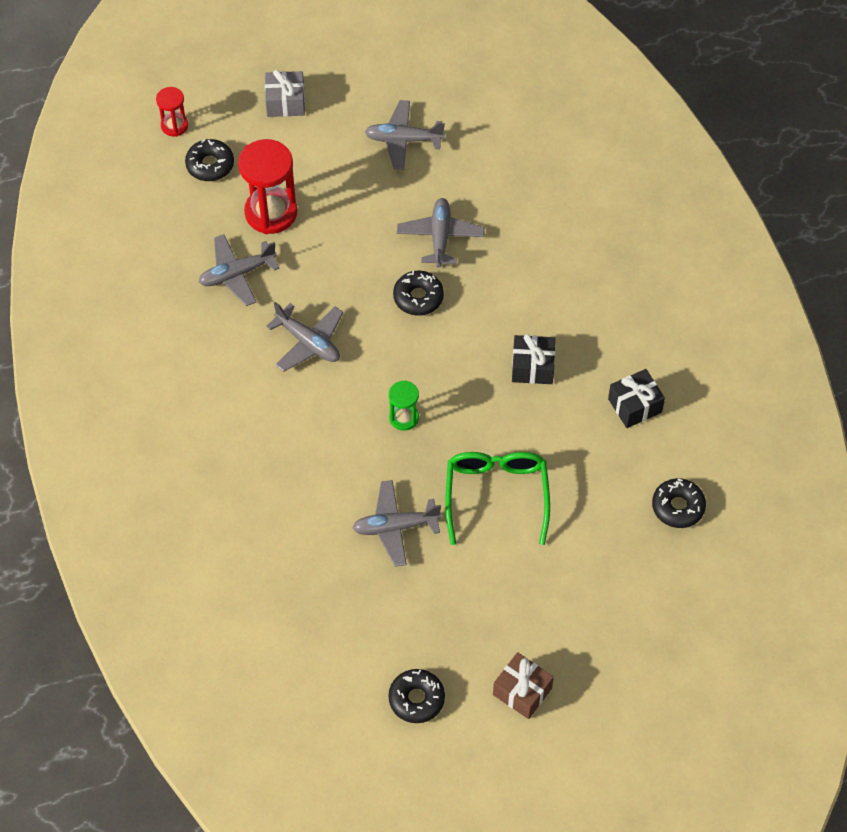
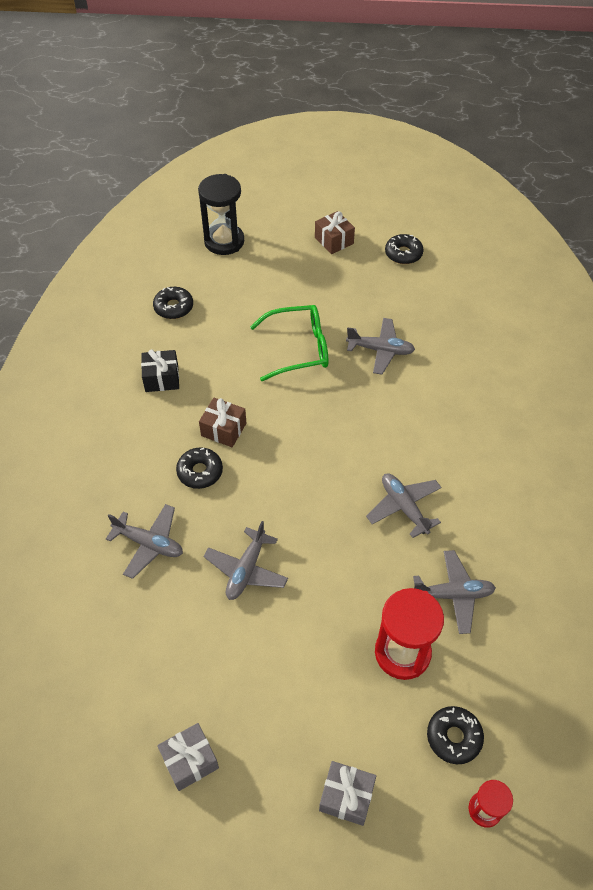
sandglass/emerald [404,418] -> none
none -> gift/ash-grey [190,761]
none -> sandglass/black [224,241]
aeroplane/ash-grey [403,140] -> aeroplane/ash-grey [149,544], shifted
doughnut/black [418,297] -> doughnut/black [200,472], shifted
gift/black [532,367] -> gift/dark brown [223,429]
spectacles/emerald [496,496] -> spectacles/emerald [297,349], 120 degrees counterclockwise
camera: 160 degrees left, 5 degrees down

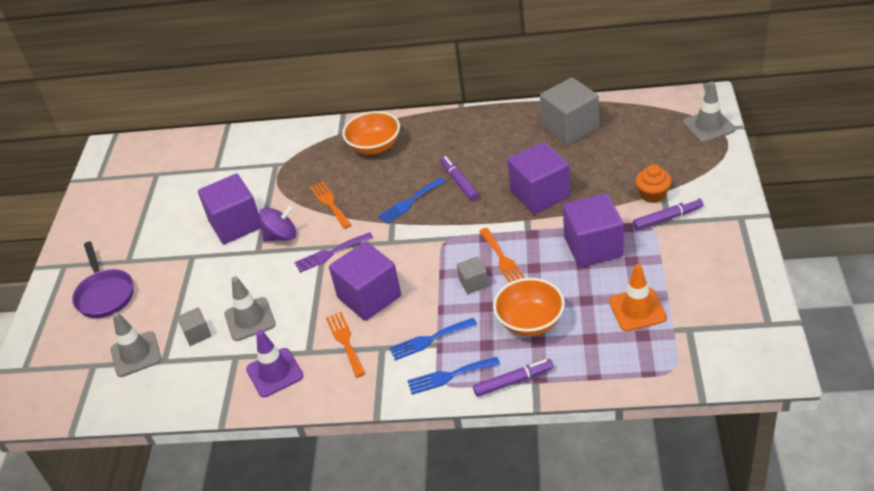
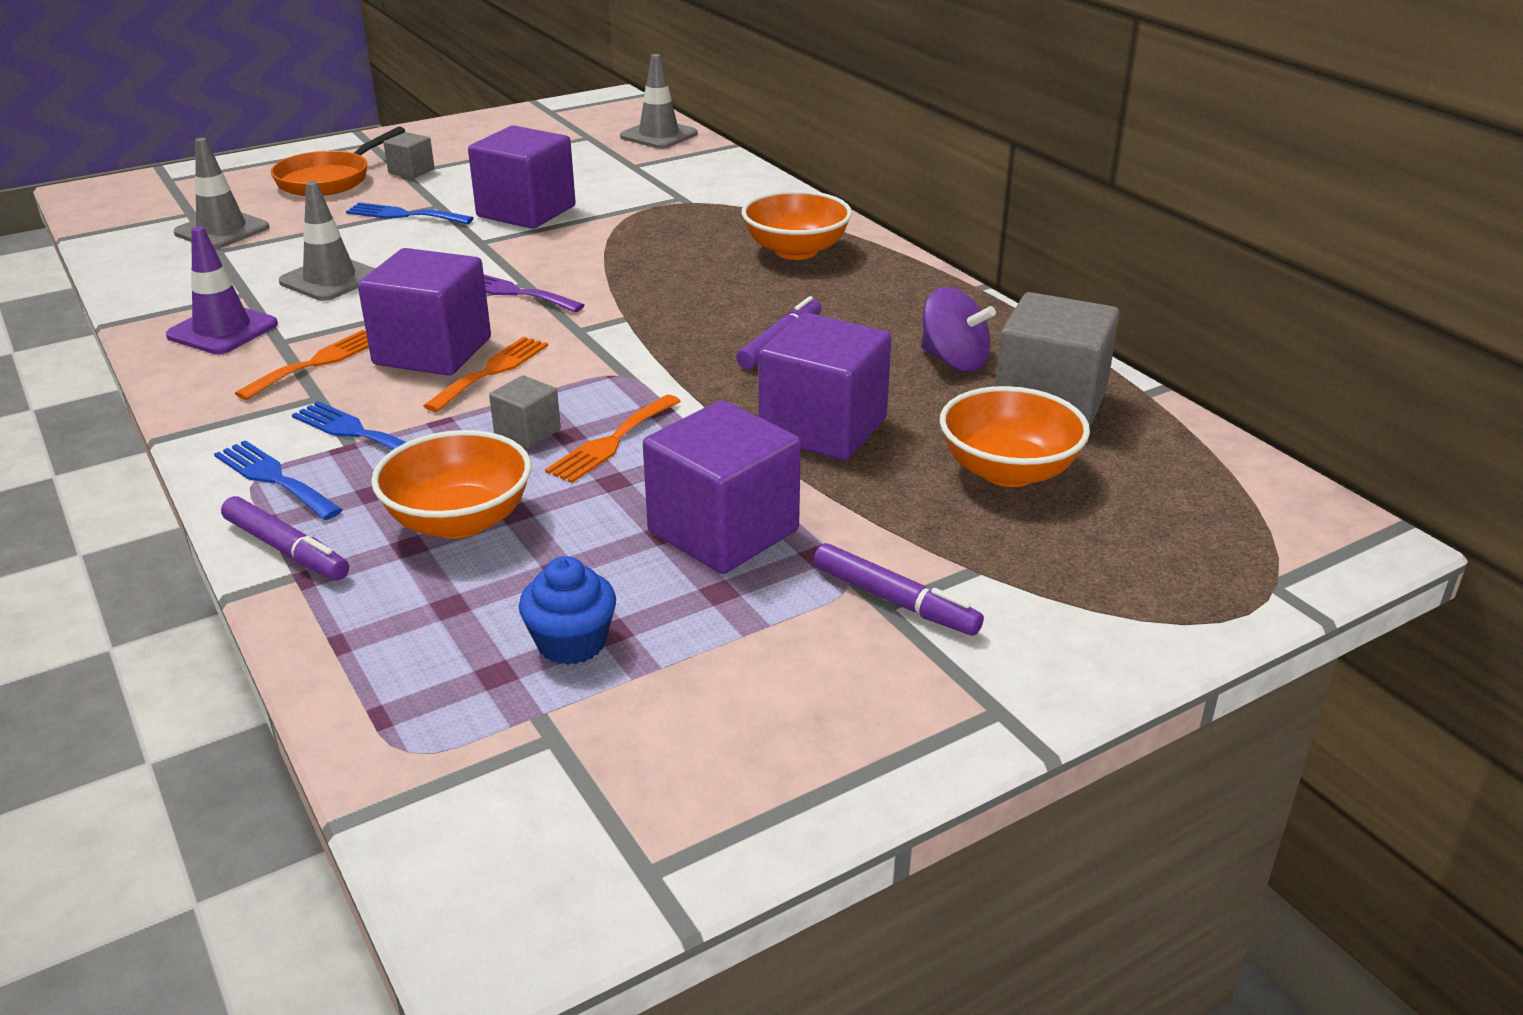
muffin/orange-coloured [653,194] -> none
none -> deep dish/orange-coloured [1008,471]
solid cube/ash-grey [197,334] -> solid cube/ash-grey [411,171], shifted
whirligig/royal purple [281,236] -> whirligig/royal purple [953,361], shifted
fork/orange-coloured [330,203] -> fork/orange-coloured [492,371], shifted
fork/blue [409,202] -> fork/blue [404,215], shifted
road cone/ash-grey [708,126] -> road cone/ash-grey [659,135], shifted
road cone/orange-coloured [637,309] -> muffin/blue [571,643]
frying pan/royal purple [105,294] -> frying pan/orange-coloured [329,179]
camera: 50 degrees right, 10 degrees down

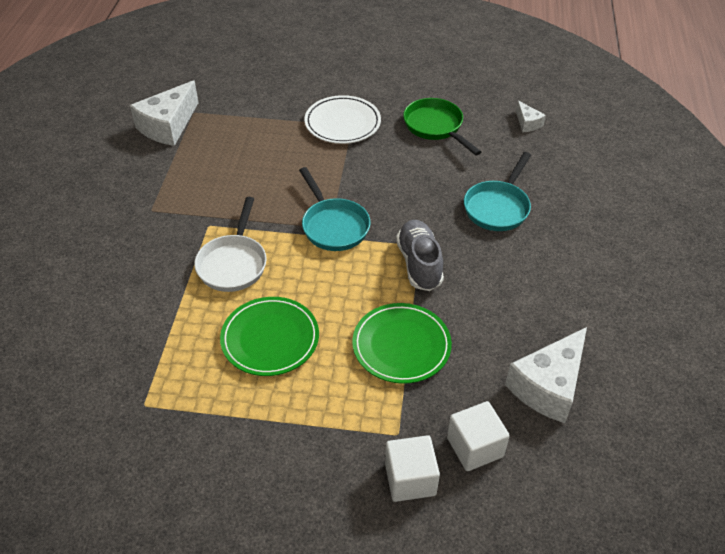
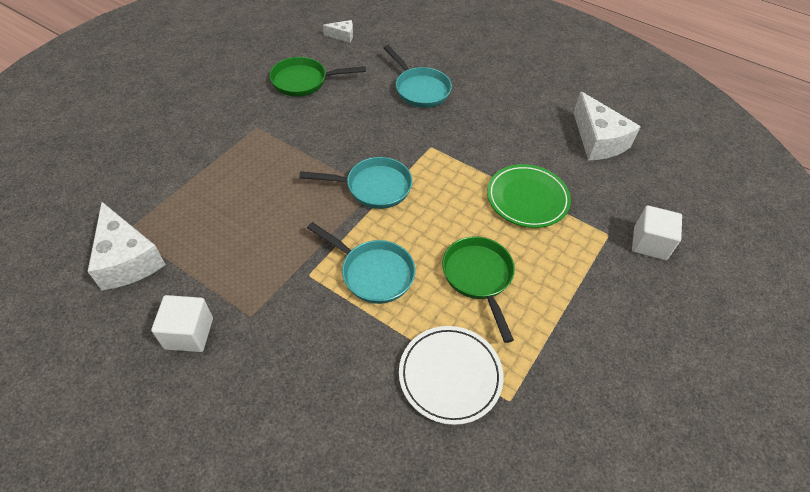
shoe/ash-grey [419,264] -> none
flat dish/pure white [342,123] -> flat dish/pure white [450,375], shifted
solid cube/pure white [475,447] -> solid cube/pure white [189,333], shifted
flat dish/emerald [270,339] -> frying pan/emerald [478,277]
frying pan/pure white [233,263] -> frying pan/turquoise [373,273]
camera: 65 degrees left, 5 degrees up

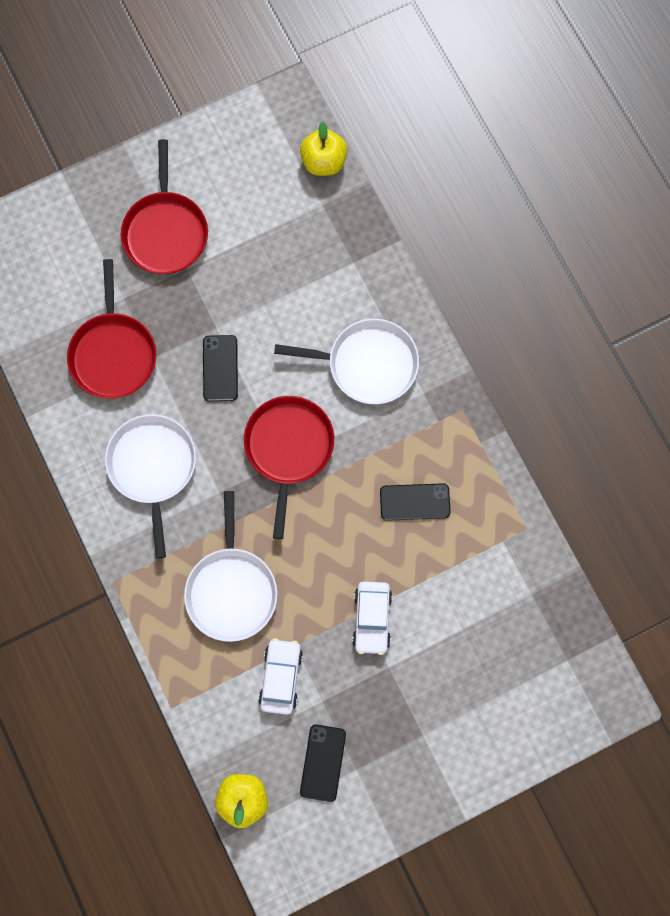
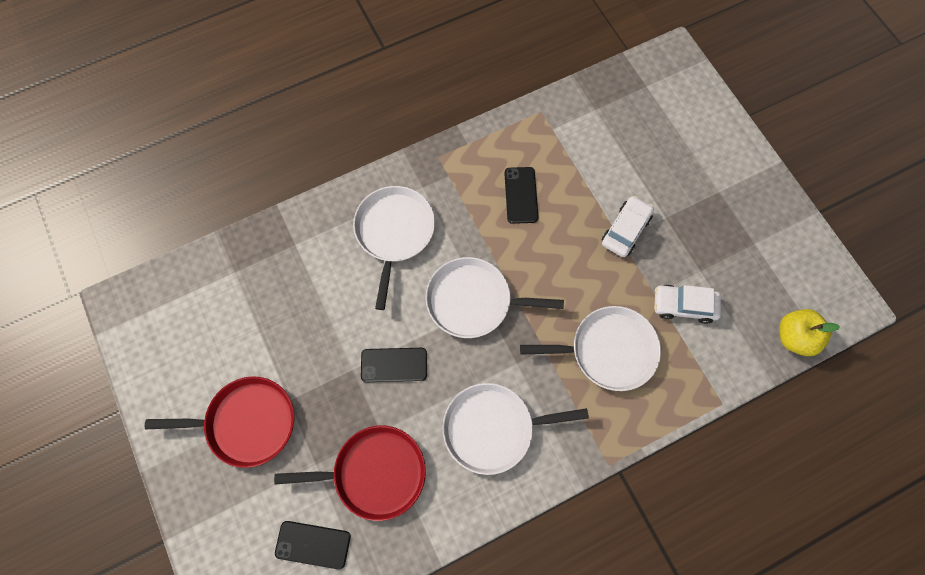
apple fruit/yellow [323,162] -> none
mobile phone/black [323,763] -> mobile phone/black [313,544], shifted
frying pan/red [288,448] -> frying pan/pure white [473,301]
car/pure white [372,619] -> car/pure white [625,230], 60 degrees counterclockwise
camera: 90 degrees left, 5 degrees down

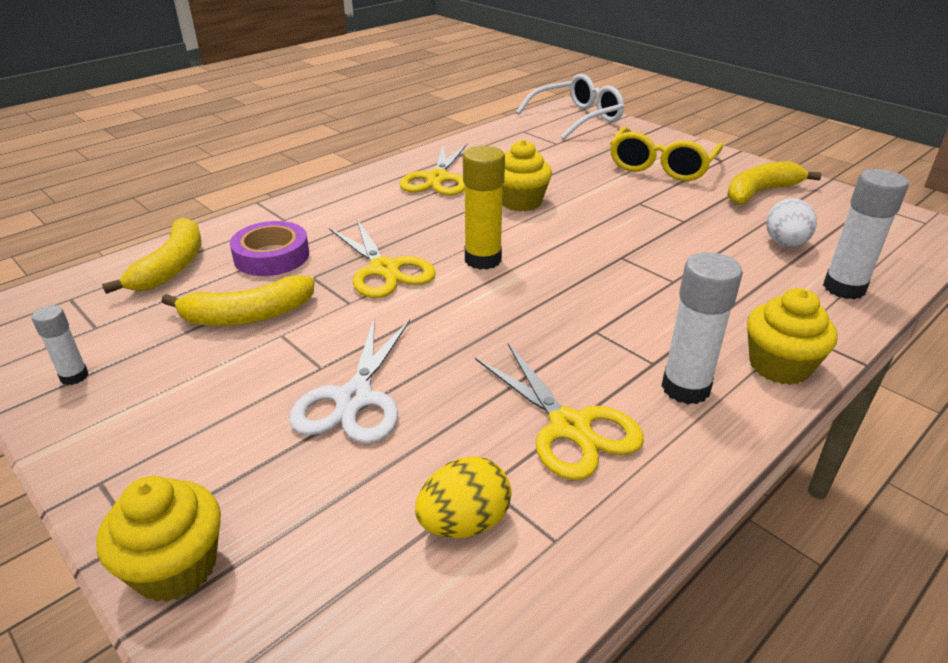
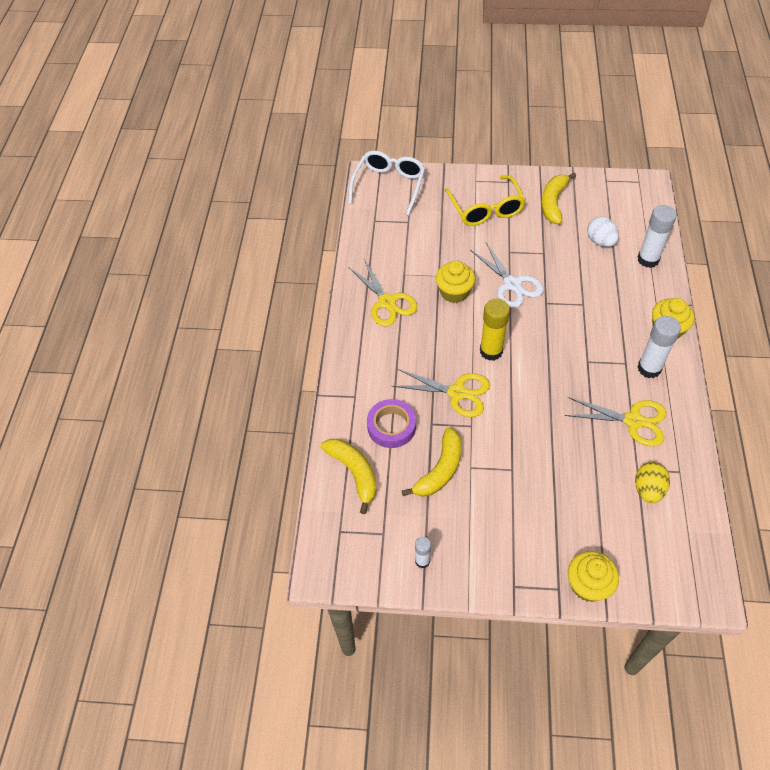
shears/pure white [354,399] -> shears/pure white [512,284], shifted
camera: 40 degrees left, 20 degrees up

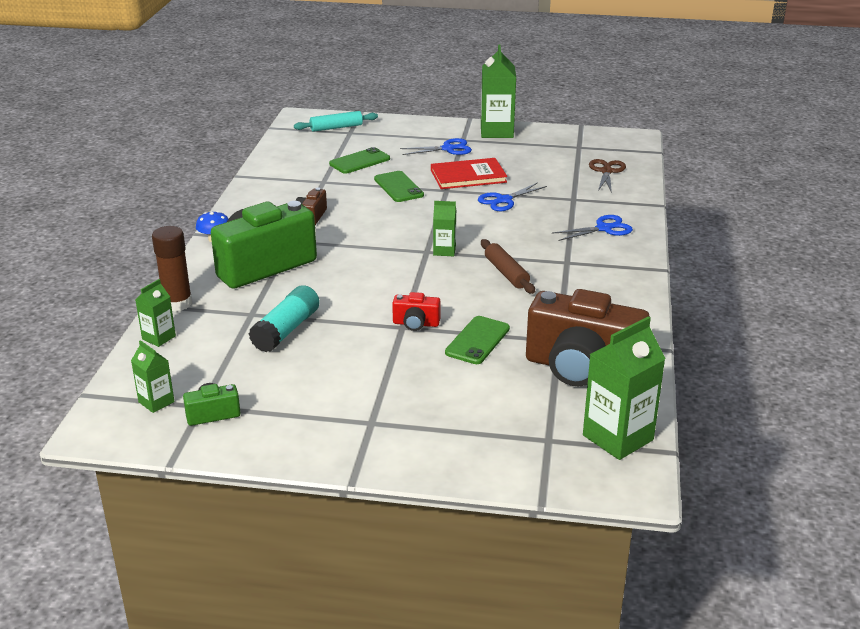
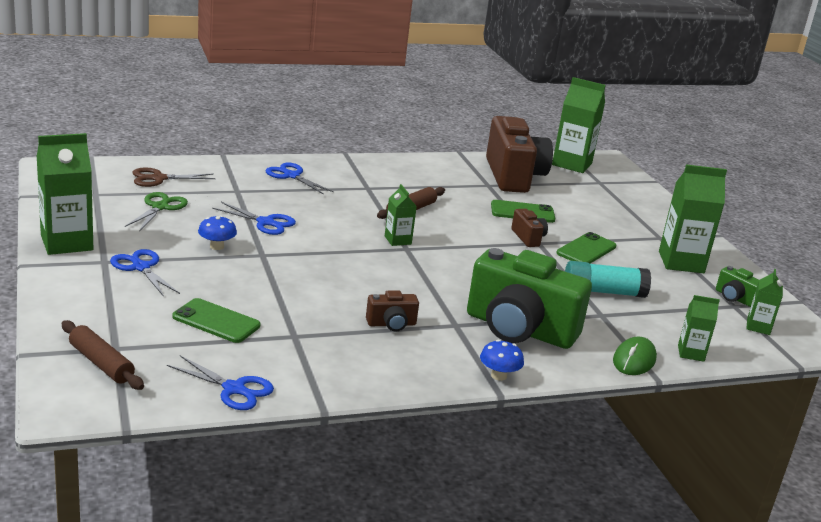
none -> shears/emerald [160,207]
none -> shears/blue [234,389]
none -> juice carton/emerald [681,262]
mobile phone/emerald [398,187] -> mobile phone/emerald [586,250], shifted
stick of glue/dark brown [177,303] -> PC mouse/emerald [634,360]
book/red [468,176] -> mushroom/blue [217,246]
rolling pin/turquoise [336,127] -> rolling pin/dark brown [101,363]
compact camera/red [416,324] -> compact camera/dark brown [528,238]
camera: 120 degrees left, 5 degrees down

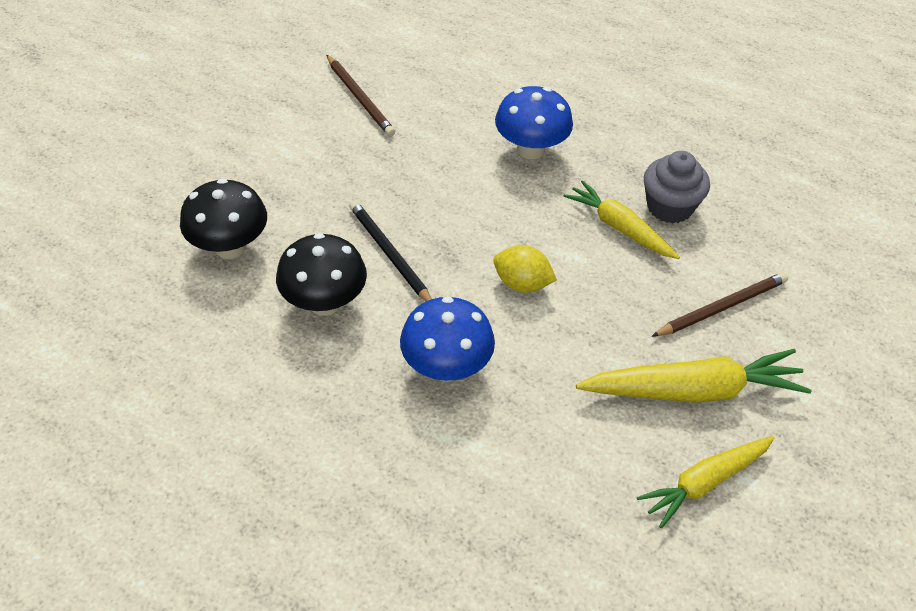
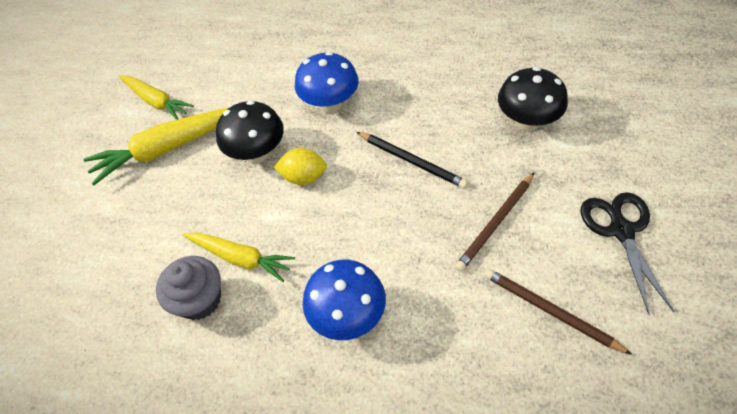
none -> shears/black [621,231]
mushroom/black [325,303] -> mushroom/black [257,153], shifted
lead pencil/dark brown [721,307] -> lead pencil/dark brown [495,223], shifted
root vegetable/yellow [705,482] -> root vegetable/yellow [156,101], 90 degrees clockwise
camera: 165 degrees right, 5 degrees up

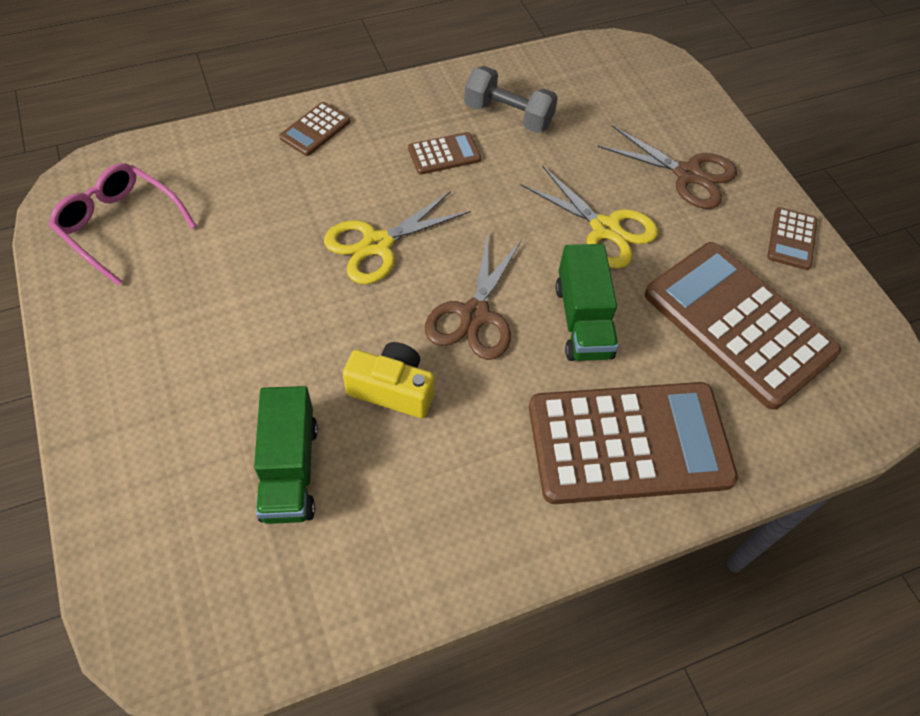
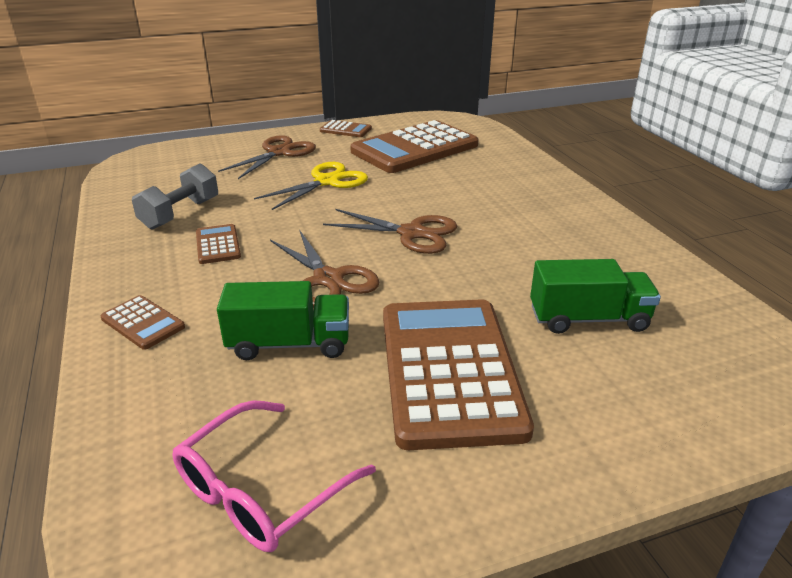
compact camera/yellow [392,389] -> none
calculator/dark brown [629,443] -> calculator/dark brown [449,370], shifted
lorry/emerald [583,321] -> lorry/emerald [289,344], shifted
shears/yellow [377,244] -> shears/dark brown [328,279]
camera: 85 degrees left, 25 degrees down

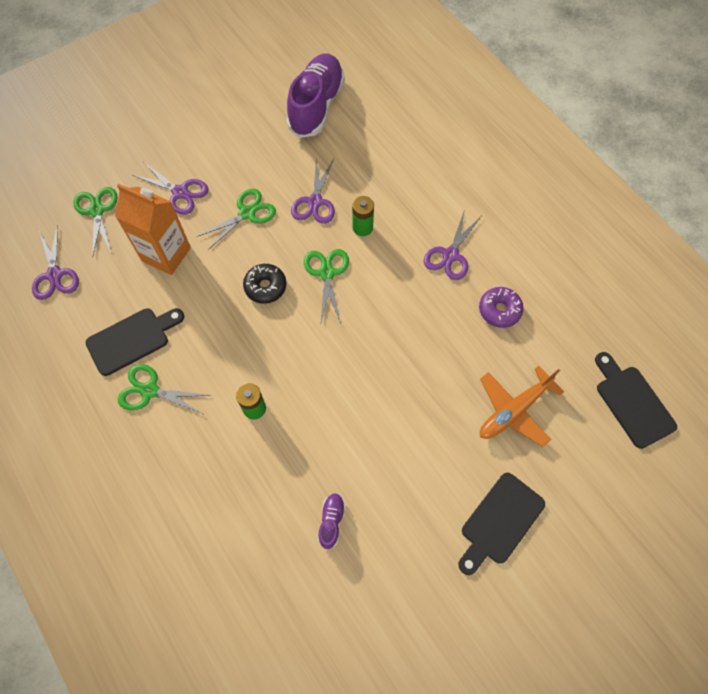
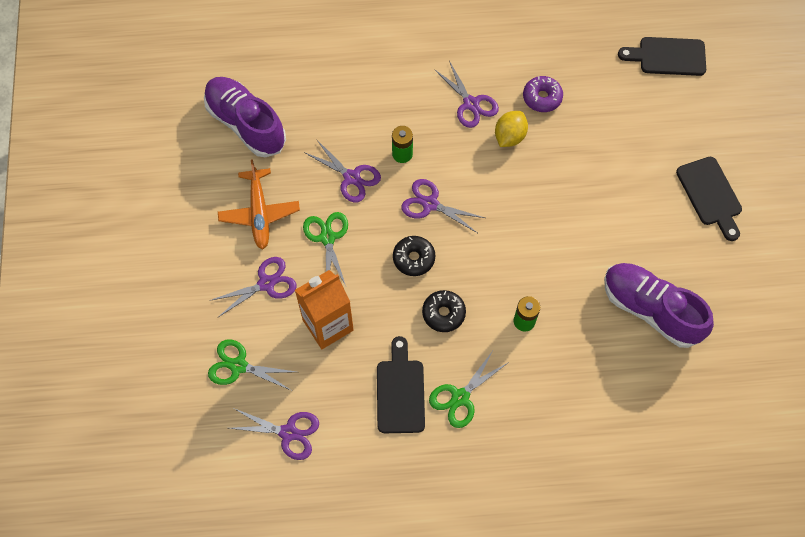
none -> doughnut/black [443,313]
none -> toy lemon/yellow [509,136]
aeroplane/orange-coloured [514,410] -> aeroplane/orange-coloured [259,213], shifted
shears/emerald [327,273] -> shears/royal purple [430,204]
shoe/royal purple [331,521] -> shoe/royal purple [650,310], x2.38
camera: 60 degrees left, 0 degrees up

